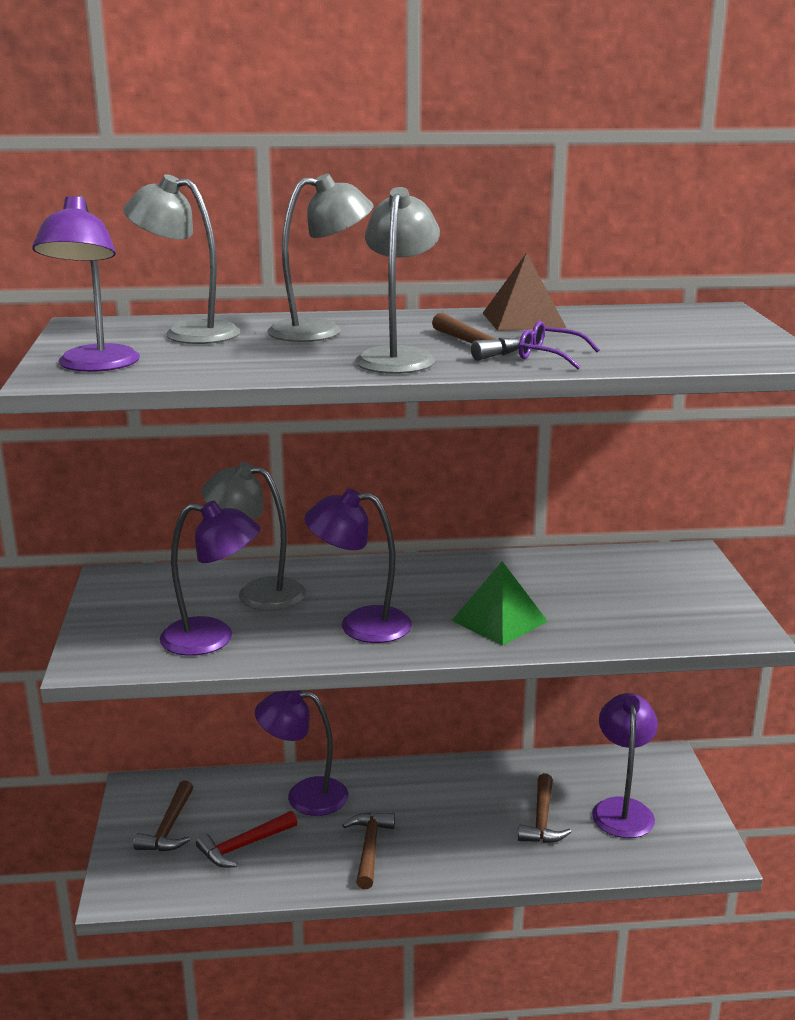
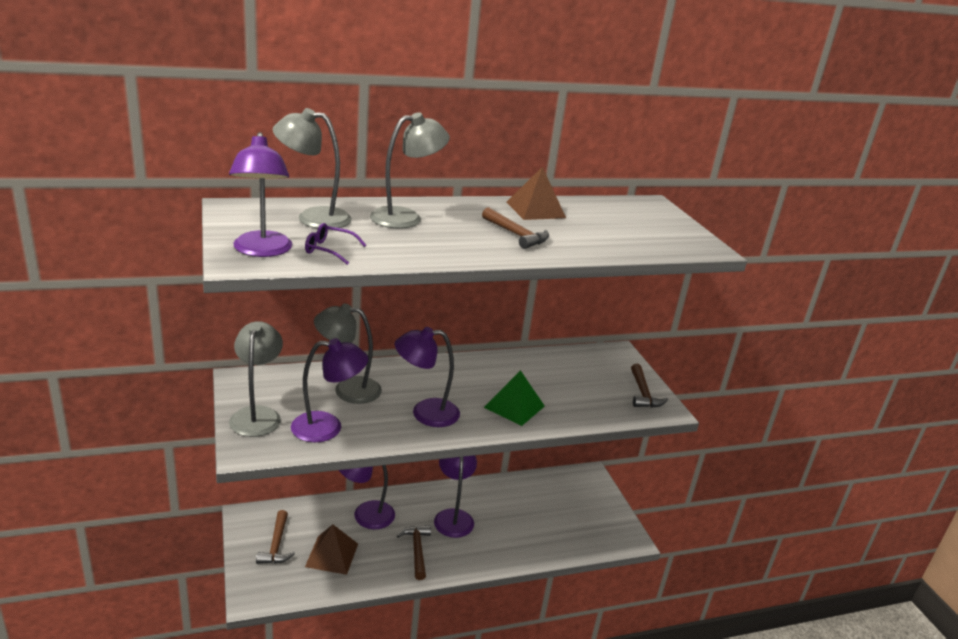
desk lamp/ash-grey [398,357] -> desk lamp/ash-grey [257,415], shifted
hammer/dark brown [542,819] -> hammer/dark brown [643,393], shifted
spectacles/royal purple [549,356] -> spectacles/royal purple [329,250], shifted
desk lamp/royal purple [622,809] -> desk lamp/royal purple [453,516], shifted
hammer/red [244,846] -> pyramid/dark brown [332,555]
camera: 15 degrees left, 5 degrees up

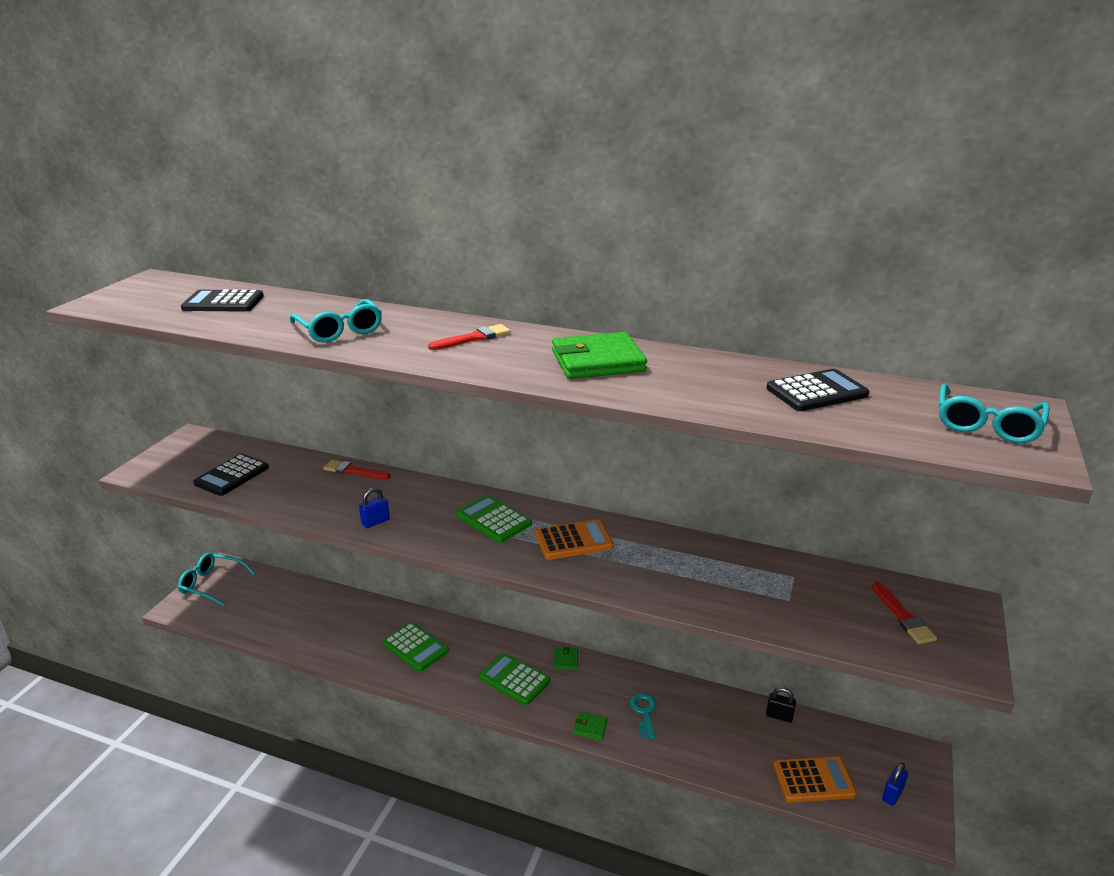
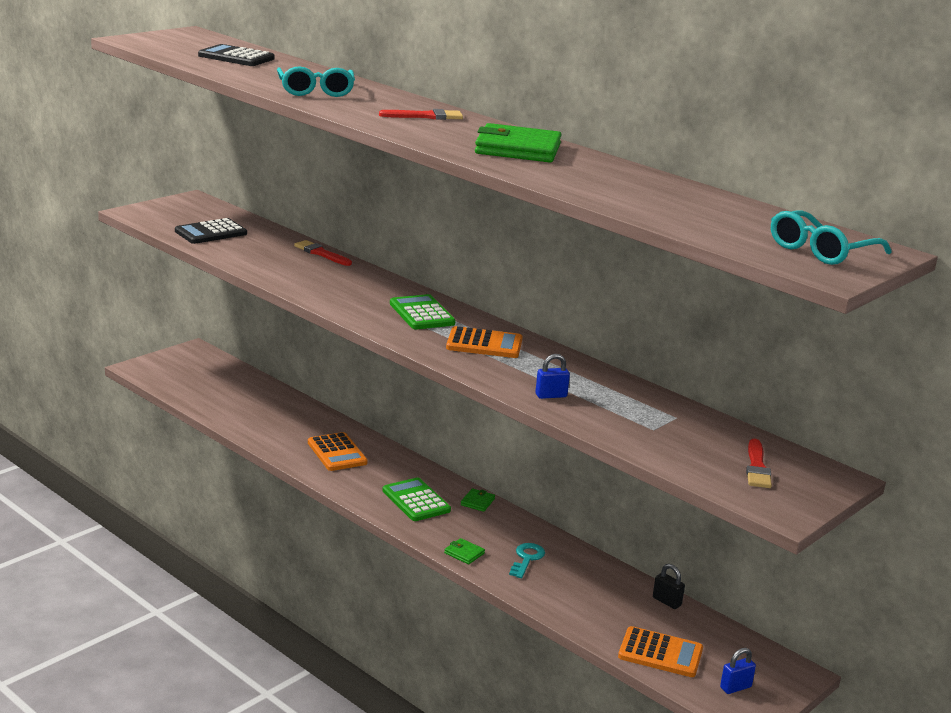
spectacles/turquoise [212,584] -> none
calculator/black [816,392] -> none
lock/blue [375,522] -> lock/blue [551,395], shifted
calculator/emerald [415,647] -> calculator/orange-coloured [337,453]
camera: 20 degrees right, 5 degrees down

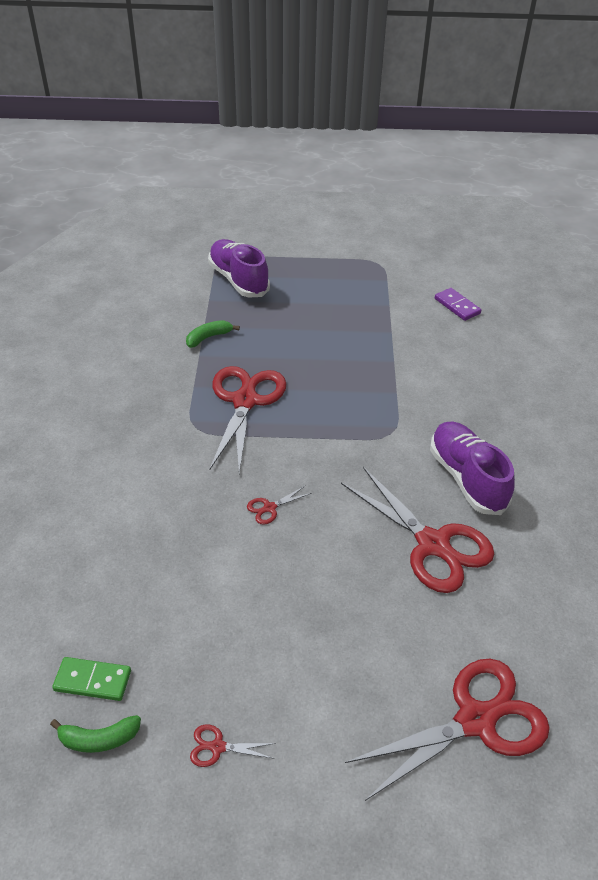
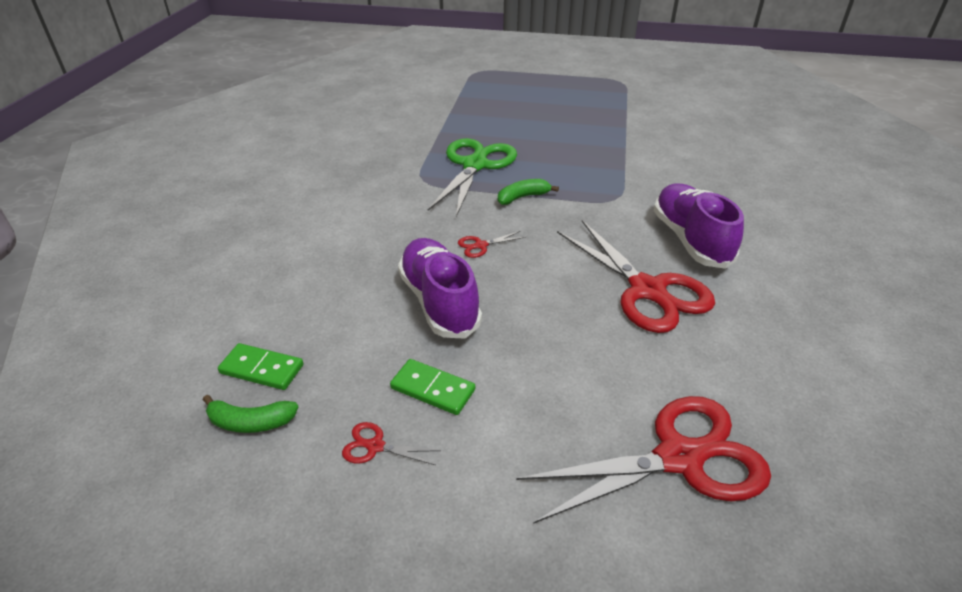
domino/royal purple [457,306] -> none
none -> domino/emerald [432,389]
banana/emerald [208,337] -> banana/emerald [522,197], shifted
shoe/royal purple [238,280] -> shoe/royal purple [439,302], shifted
shears/red [245,401] -> shears/emerald [475,165]
camera: 10 degrees right, 5 degrees down

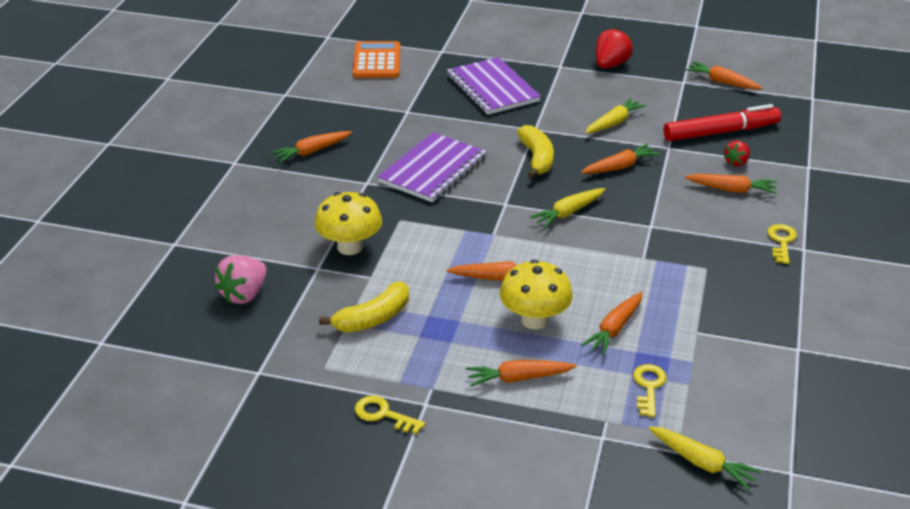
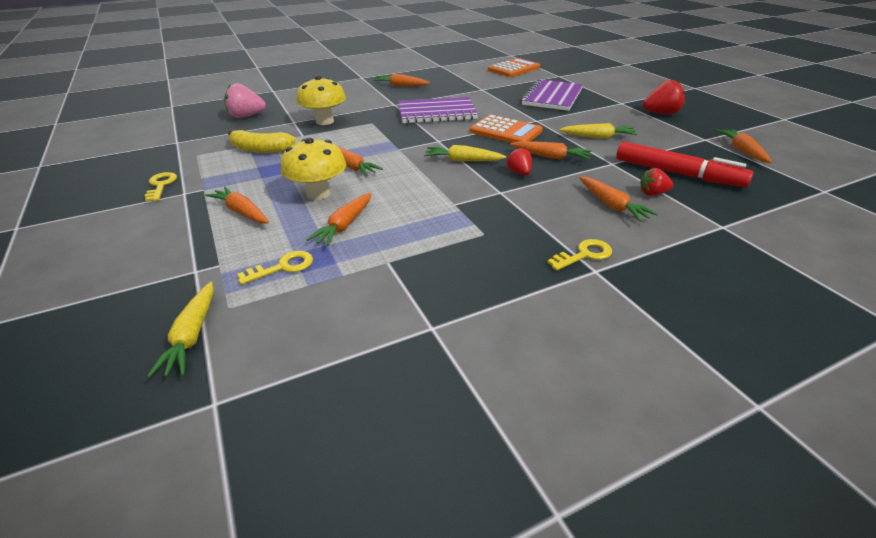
none -> strawberry/red [519,173]
banana/yellow [537,158] -> calculator/orange-coloured [505,131]
root vegetable/orange-coloured [614,329] -> root vegetable/orange-coloured [344,225], 60 degrees counterclockwise
camera: 50 degrees right, 0 degrees up

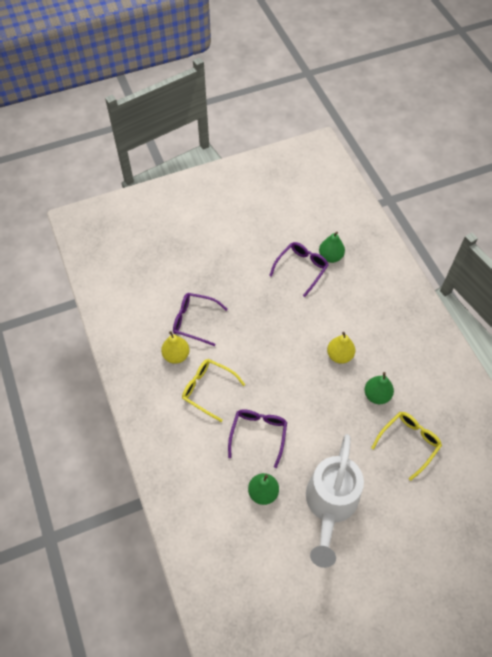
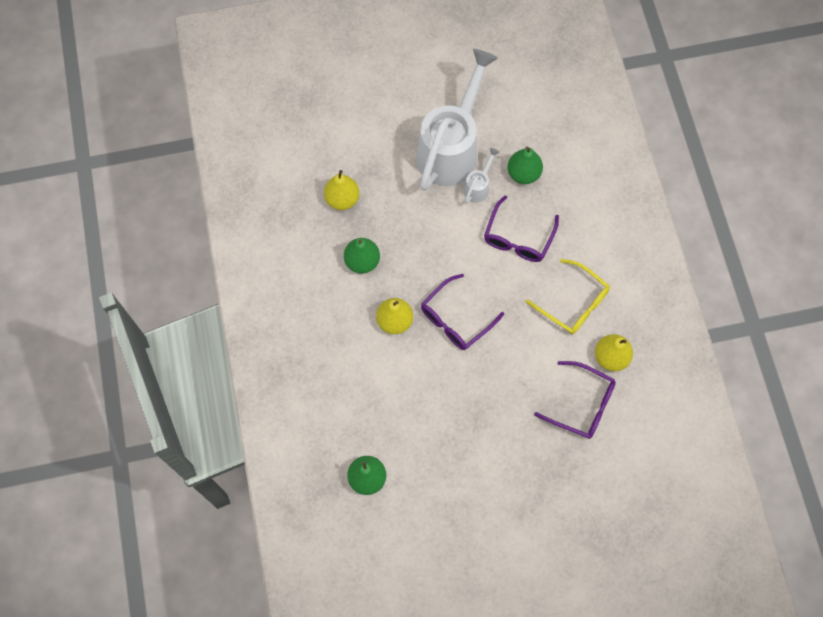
none -> watering pot/pure white [478,187]
spectacles/royal purple [301,269] -> spectacles/royal purple [456,319], shifted
spectacles/yellow [408,443] -> pear/yellow [342,199]
camera: 170 degrees left, 10 degrees up

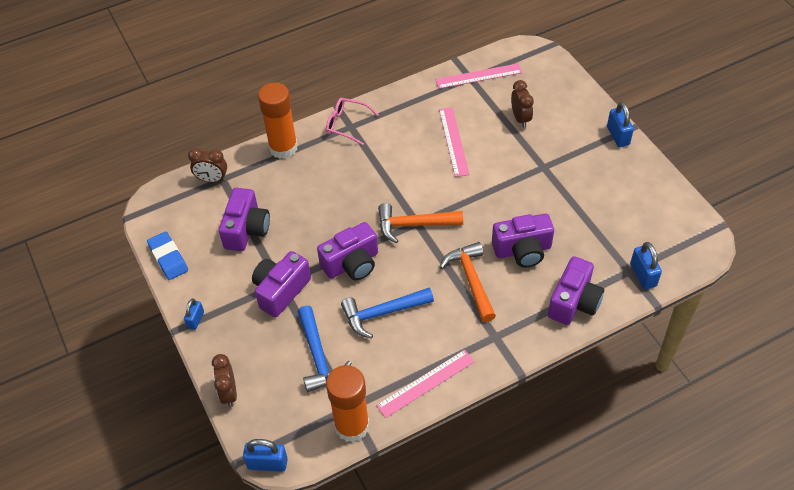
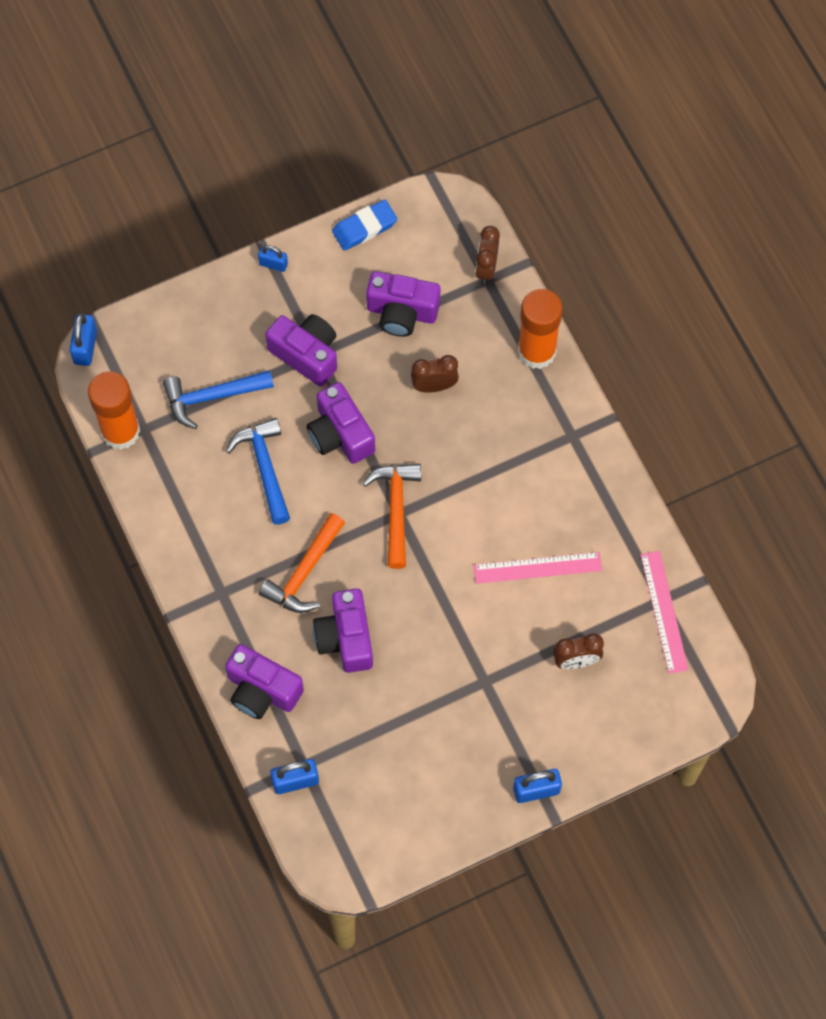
spectacles/pink [347,124] -> none
measuring stick/pink [425,383] -> none
clock/dark brown [229,393] -> clock/dark brown [434,386], shifted
hammer/orange-coloured [471,280] -> hammer/orange-coloured [304,572], 135 degrees clockwise
camera: 90 degrees right, 15 degrees up

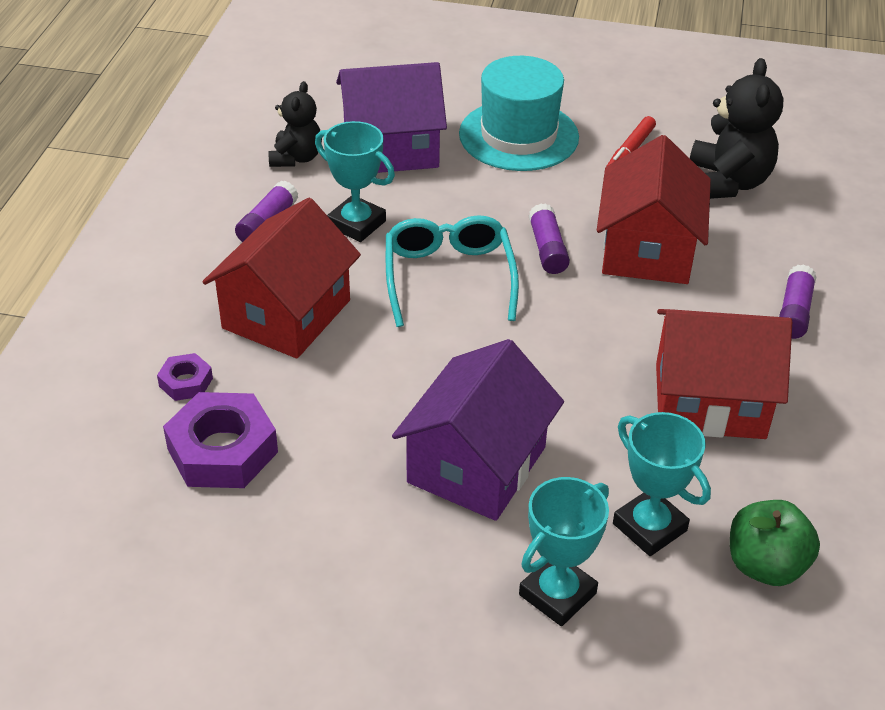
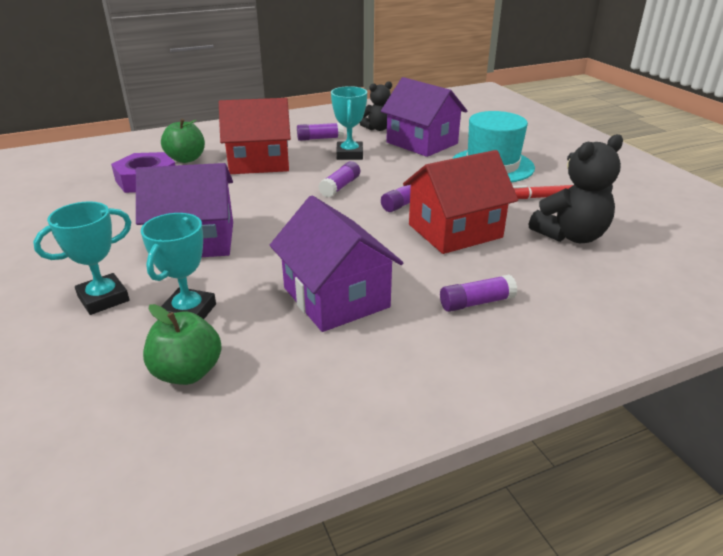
nut/royal purple [186,382] -> apple fruit/emerald [186,159]
spectacles/turquoise [449,278] -> stick of glue/royal purple [340,187]
house/red [710,401] -> house/royal purple [336,297]
award cup/turquoise [557,594] -> award cup/turquoise [103,299], 45 degrees counterclockwise
camera: 55 degrees right, 10 degrees down

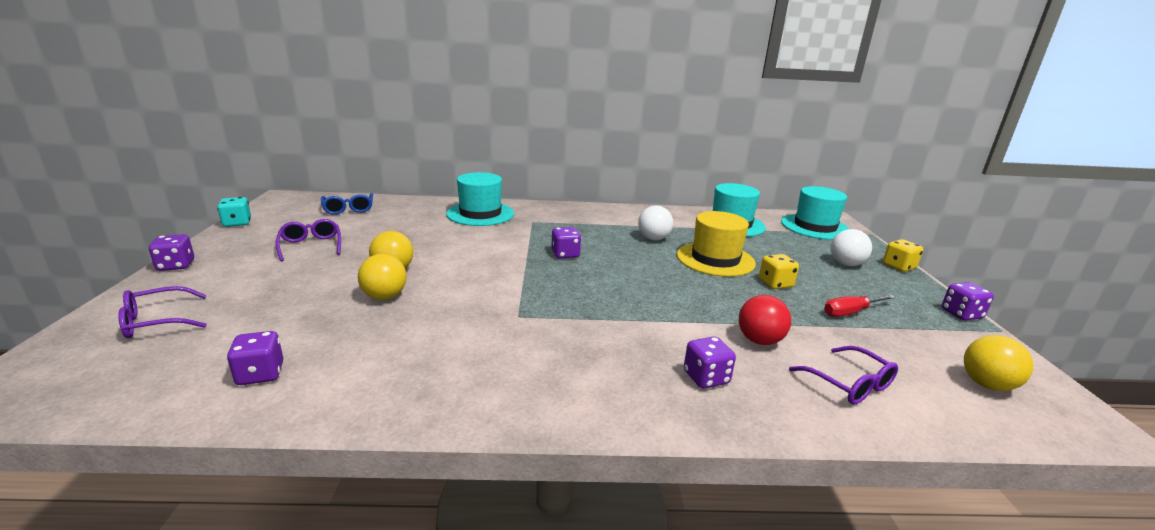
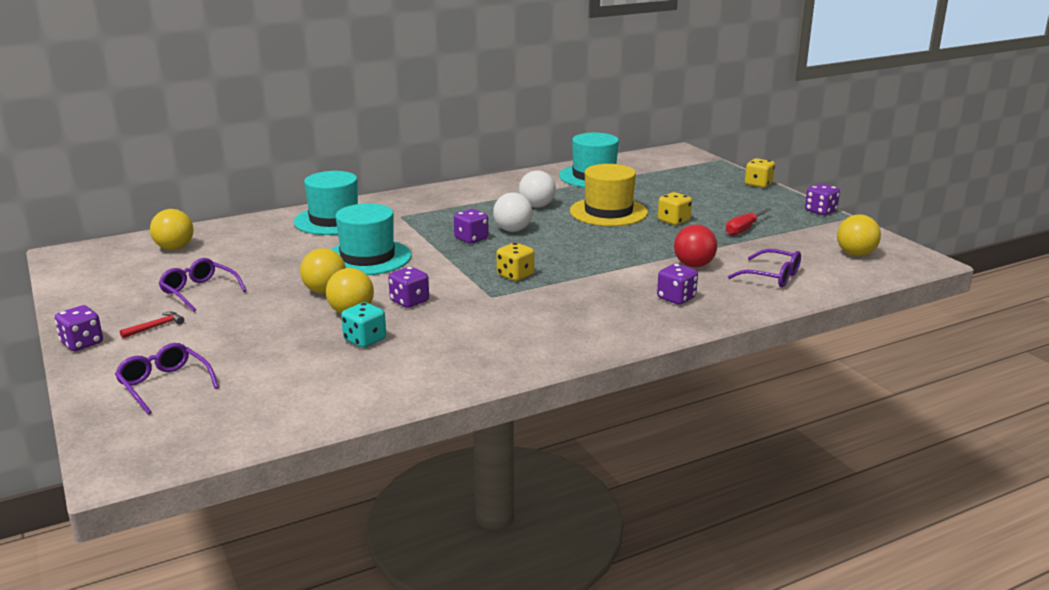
none -> hammer/red [156,327]
none -> dice/yellow [515,275]
dice/turquoise [237,223] -> dice/turquoise [365,340], shifted
dice/royal purple [260,374] -> dice/royal purple [409,301], shifted
top hat/turquoise [815,227] -> top hat/turquoise [367,258], shifted
sphere/pure white [846,264] -> sphere/pure white [512,230], shifted
spectacles/blue [348,209] -> sphere/yellow [175,248]
spectacles/royal purple [157,321] -> spectacles/royal purple [164,385], 105 degrees clockwise
camera: 25 degrees left, 0 degrees up

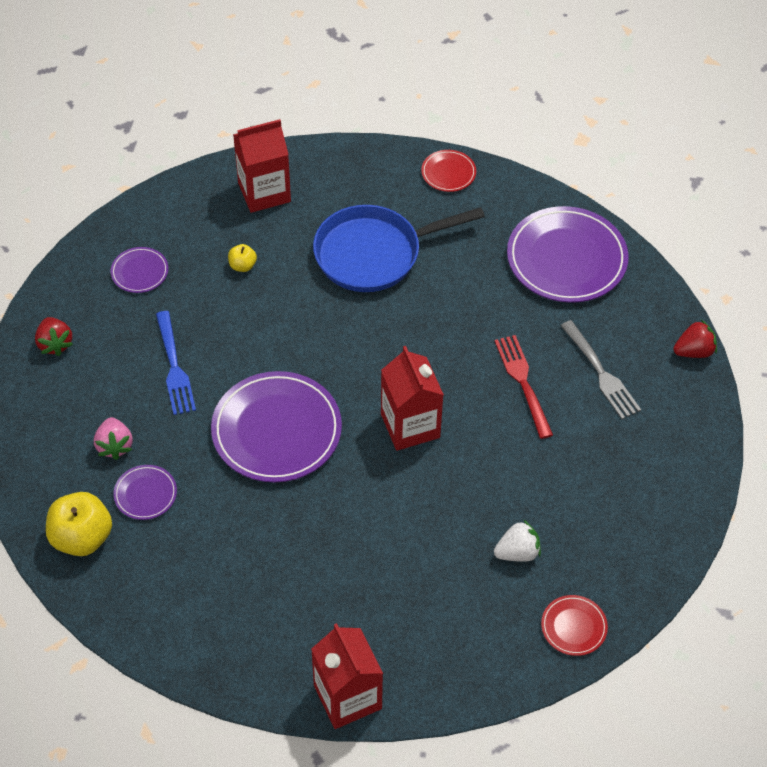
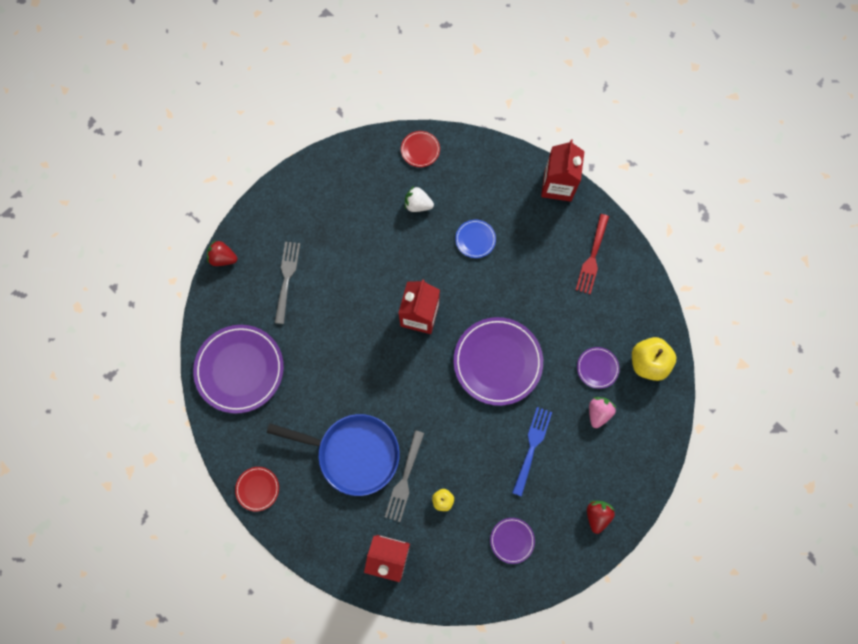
none -> fork/ash-grey [404,478]
none -> flat dish/blue [475,239]
fork/red [523,383] -> fork/red [592,256], shifted
camera: 145 degrees left, 20 degrees up

